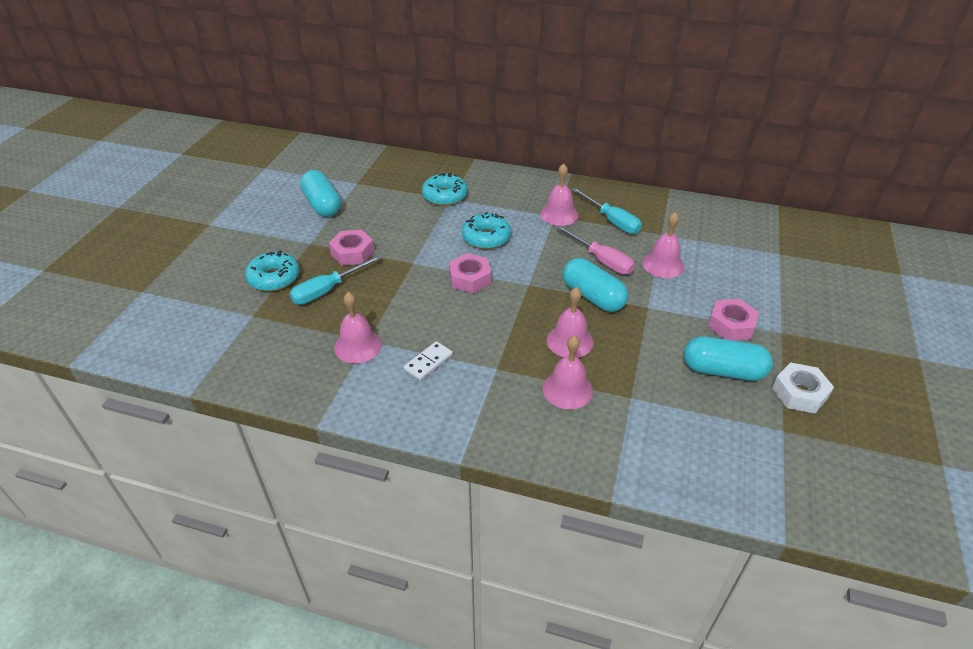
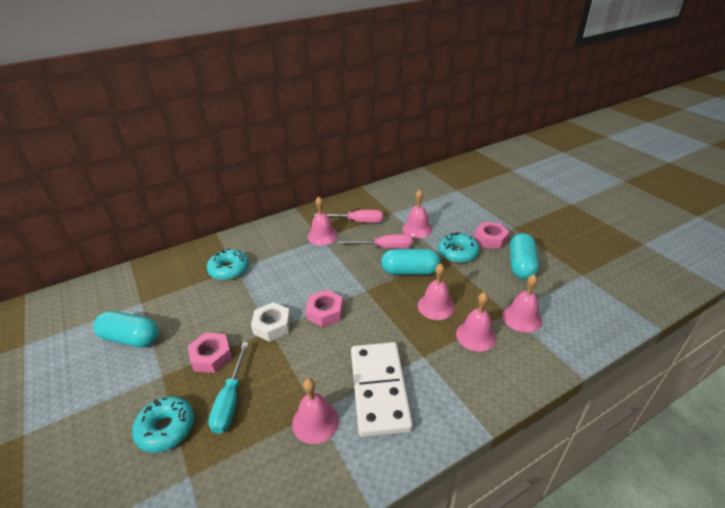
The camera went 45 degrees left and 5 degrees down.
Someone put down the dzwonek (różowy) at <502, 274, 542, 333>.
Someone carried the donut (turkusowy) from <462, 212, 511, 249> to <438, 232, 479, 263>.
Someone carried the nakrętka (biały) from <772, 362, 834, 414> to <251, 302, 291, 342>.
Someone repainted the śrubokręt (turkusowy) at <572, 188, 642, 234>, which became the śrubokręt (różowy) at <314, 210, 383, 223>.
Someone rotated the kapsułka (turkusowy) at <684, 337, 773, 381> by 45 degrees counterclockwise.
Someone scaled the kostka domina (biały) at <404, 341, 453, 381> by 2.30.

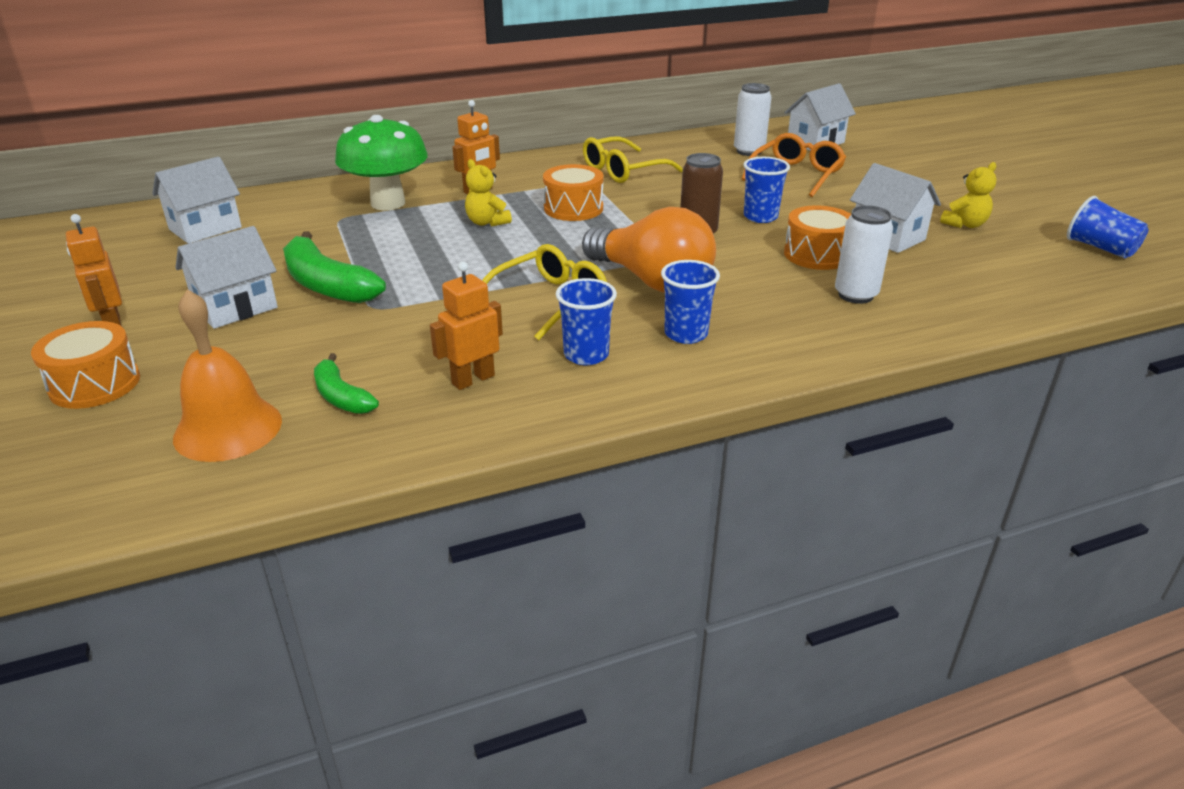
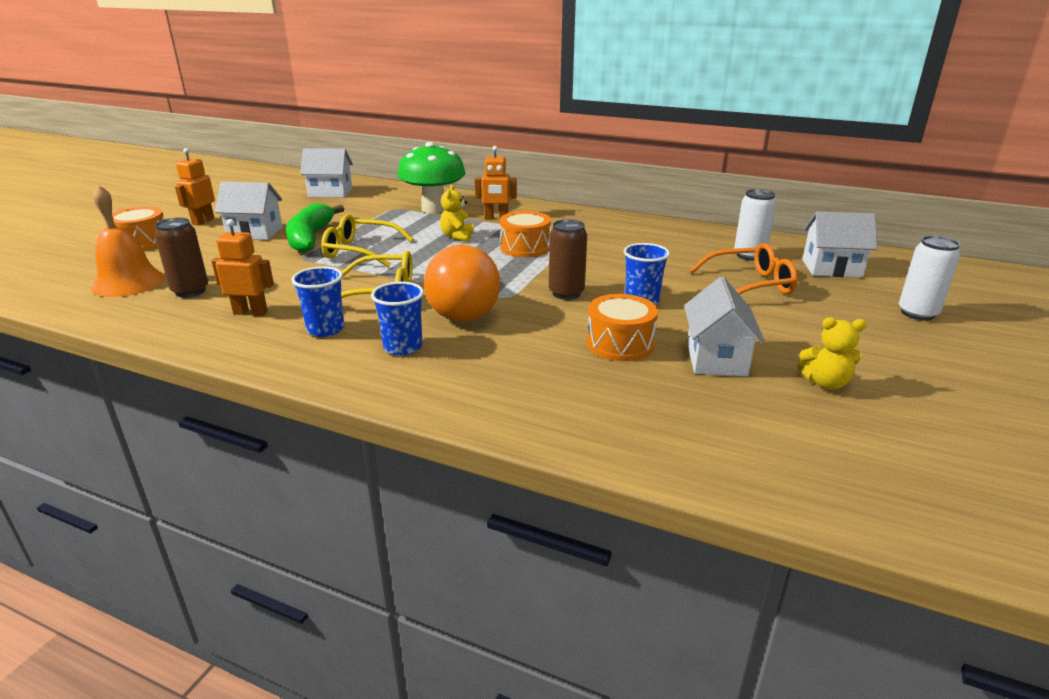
The camera went 45 degrees right and 5 degrees down.
Someone took away the szklanka (niebieski) at <1067, 196, 1149, 258>.
Someone carried the okulary (żółty) from <583, 136, 683, 183> to <321, 214, 414, 268>.
Someone carried the puszka (biały) from <835, 205, 893, 304> to <899, 235, 960, 321>.
Someone swapped the banan (zielony) at <314, 353, 379, 414> for the puszka (brązowy) at <154, 217, 208, 297>.

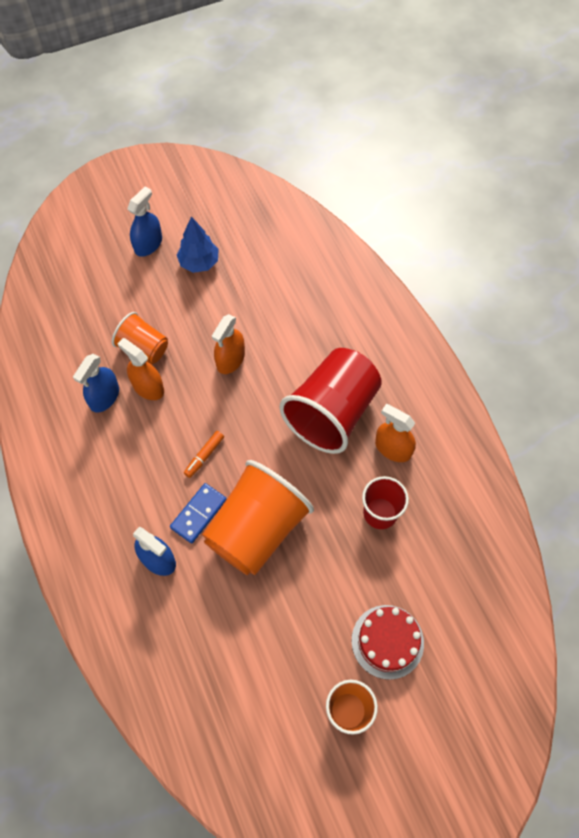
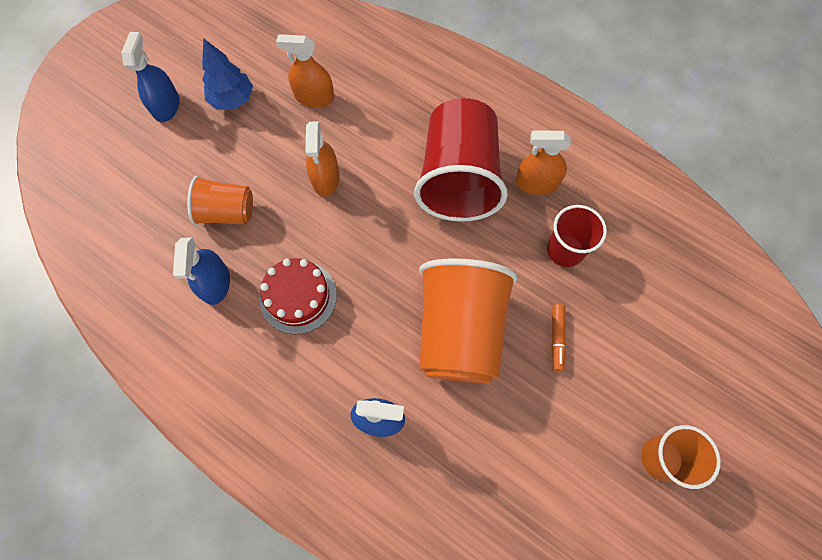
The camera went 30 degrees left and 5 degrees up.
Someone took away the kostka domina (niebieski) at <170, 483, 227, 543>.
Someone carried the spryskiwacz (pomarańczowy) from <117, 338, 164, 400> to <276, 34, 334, 107>.
Someone carried the flamaster (pomarańczowy) from <184, 431, 224, 478> to <552, 304, 566, 371>.
Someone carried the tort (czerwony) from <352, 605, 424, 680> to <260, 258, 337, 334>.

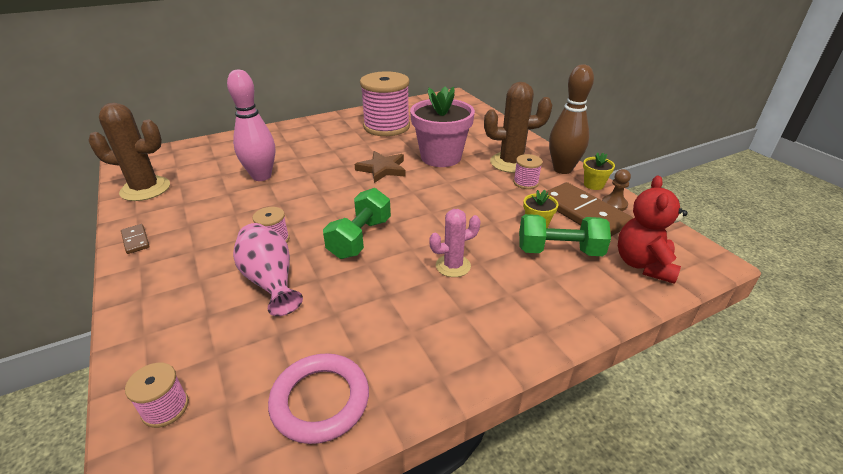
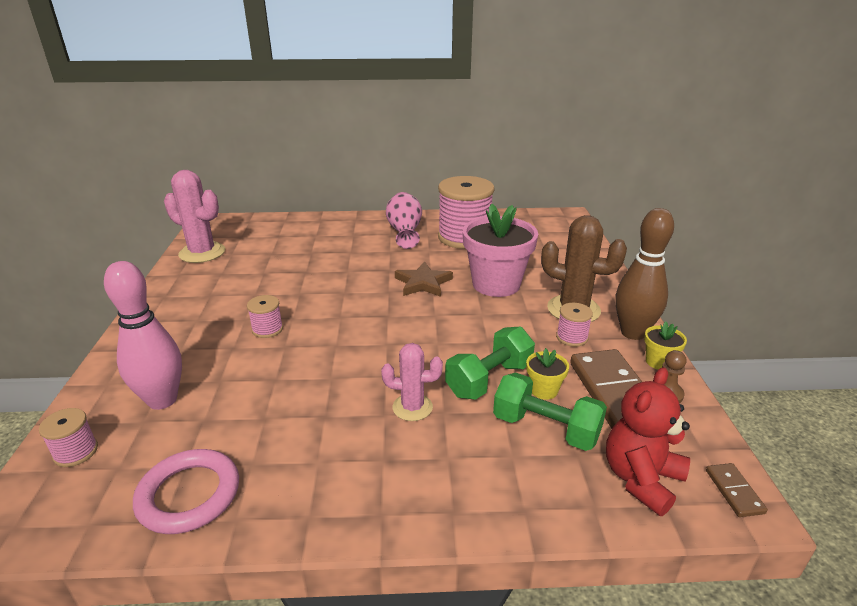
The camera went 25 degrees right and 5 degrees down.
Someone carried the kostka domina (brązowy) from <121, 224, 150, 254> to <706, 463, 768, 517>.
Someone carried the kręgiel (różowy) from <227, 70, 275, 181> to <104, 261, 182, 410>.
Someone carried the wazon (różowy) from <233, 223, 303, 316> to <386, 192, 422, 249>.
Someone carried the hantel (zielony) from <323, 188, 391, 259> to <445, 327, 535, 400>.
Someone repainted the kaktus (brązowy) at <88, 103, 170, 201>, which became the kaktus (różowy) at <164, 170, 225, 263>.

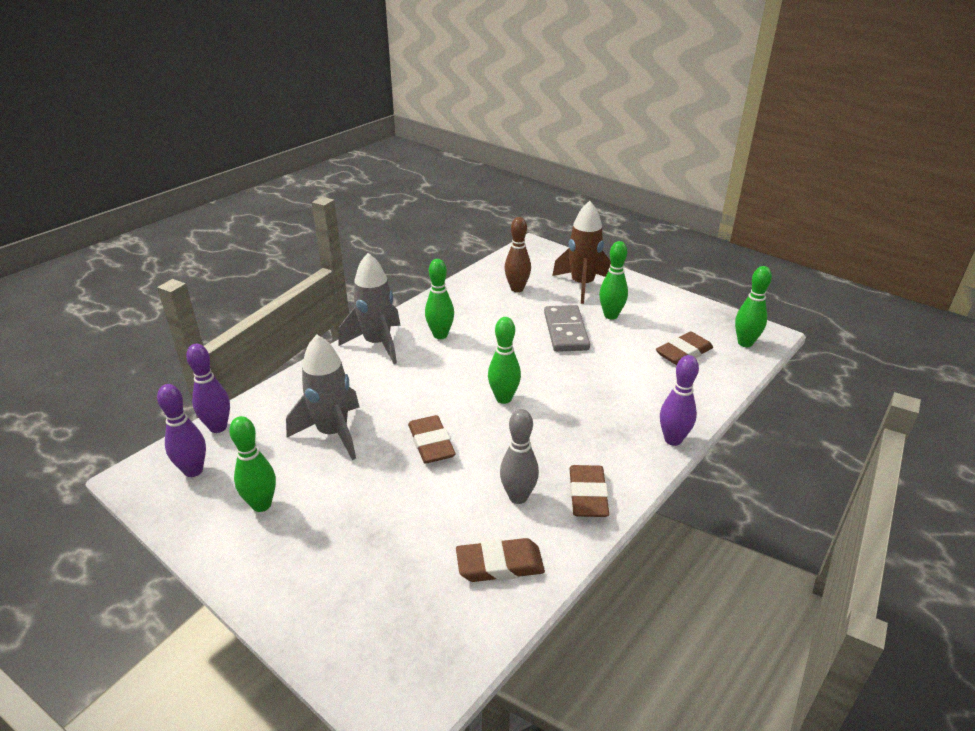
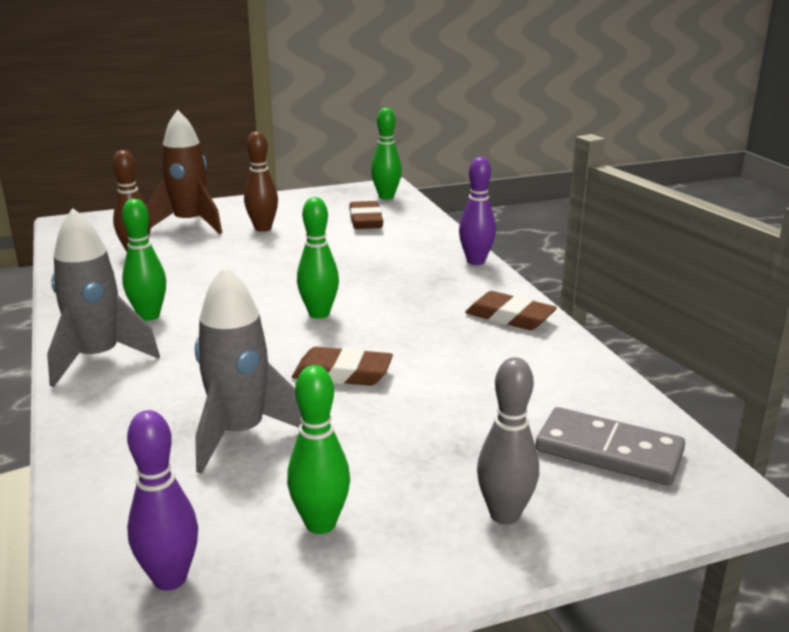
The camera went 60 degrees left and 10 degrees down.
Someone took away the kręgiel (fioletowy) at <186, 344, 230, 433>.
Someone took away the gumka do mazania (brązowy) at <456, 538, 545, 582>.
Someone carried the kręgiel (szary) from <500, 409, 539, 504> to <477, 357, 539, 525>.
Someone carried the kostka domina (szary) from <544, 305, 590, 352> to <536, 407, 685, 485>.
Someone repainted the kręgiel (zielony) at <599, 241, 628, 320>, which became the kręgiel (brązowy) at <244, 131, 278, 232>.

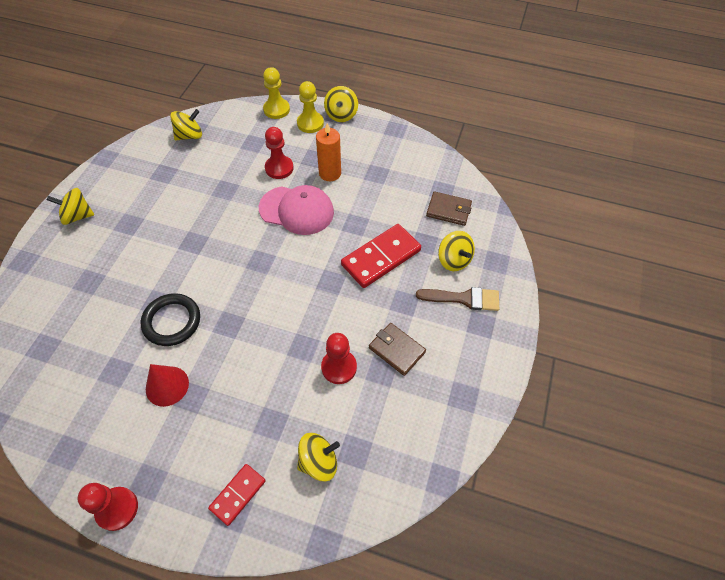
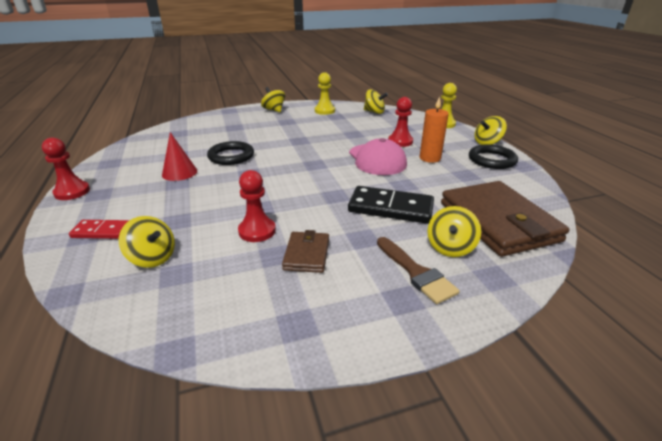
The camera went 55 degrees right and 25 degrees down.
Someone put down the pierścień (czarny) at <469, 144, 518, 169>.
Someone carried the pionek (żółty) from <297, 81, 324, 133> to <315, 72, 335, 115>.
Someone repainted the kostka domina (czerwony) at <341, 224, 421, 288>, which became the kostka domina (czarny) at <348, 186, 434, 224>.
Someone scaled the portfel (brązowy) at <426, 191, 472, 226> by 2.08.

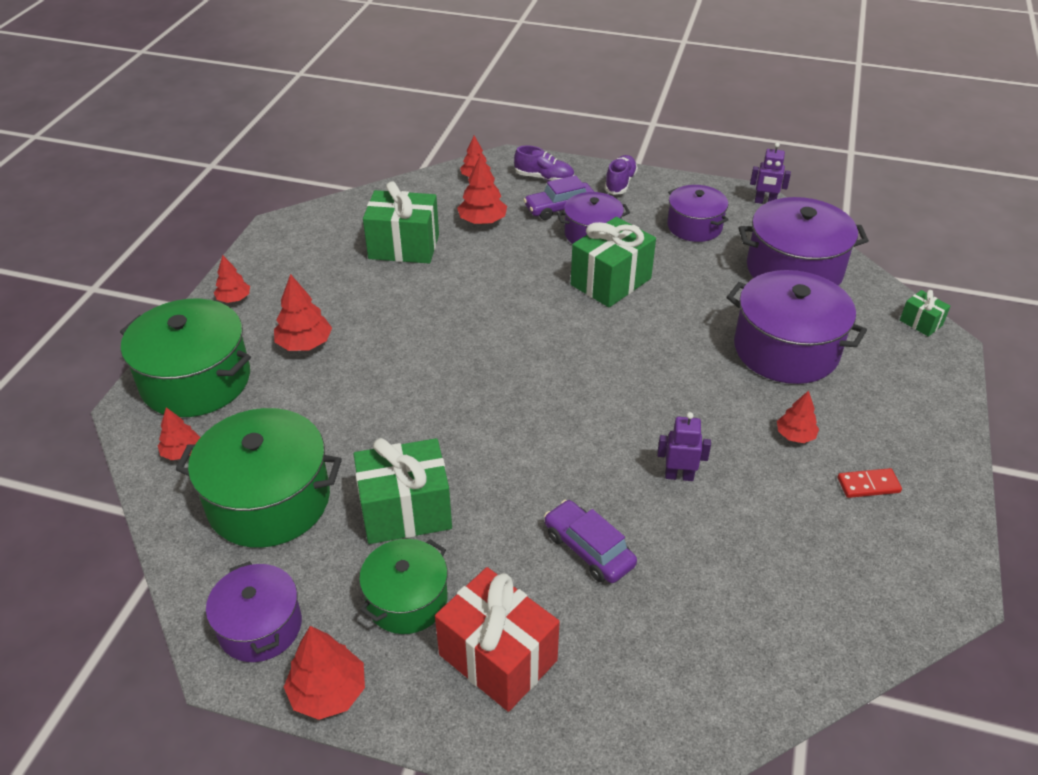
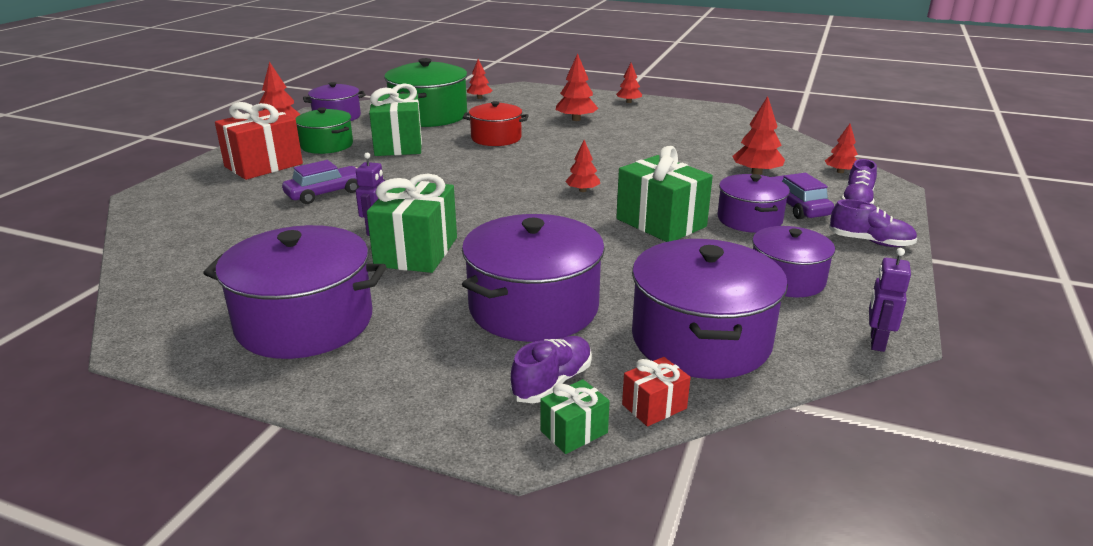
The camera went 95 degrees right and 15 degrees down.
Someone took away the garnek (zielony) at <120, 298, 251, 417>.
Someone put down the garnek (czerwony) at <463, 101, 529, 146>.
Someone put down the but (fioletowy) at <510, 336, 592, 403>.
Someone put down the prezent (czerwony) at <622, 357, 691, 427>.
Someone carried the prezent (zielony) from <363, 181, 439, 264> to <367, 174, 457, 273>.
Someone carried the drzewko (czerwony) from <777, 390, 819, 443> to <565, 140, 600, 192>.
Someone swapped the kostka domina (czerwony) at <838, 468, 902, 498> for the garnek (fioletowy) at <203, 225, 387, 359>.

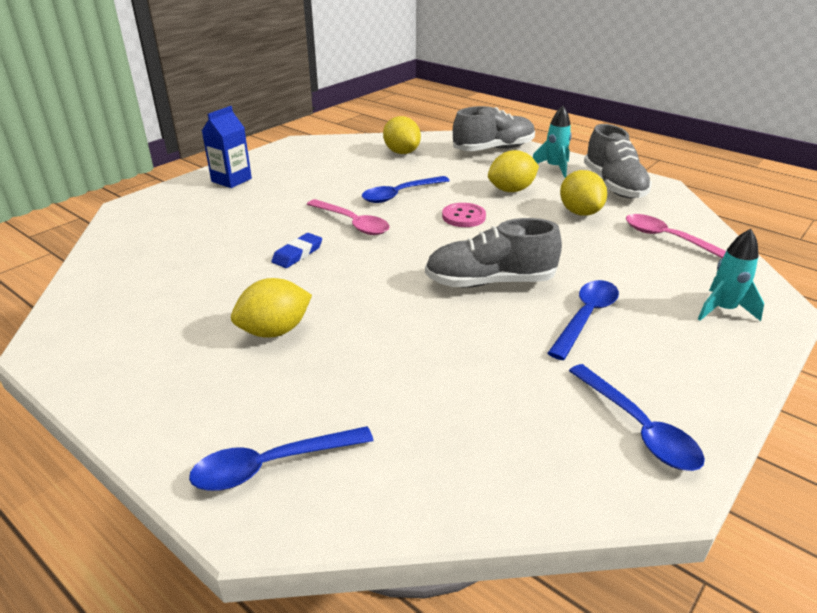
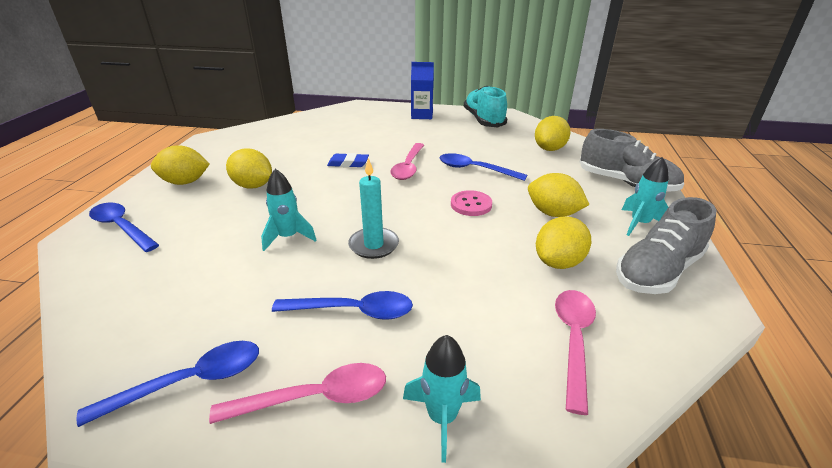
The camera went 60 degrees right and 0 degrees up.
Someone put down the cytryna (żółty) at <151, 145, 210, 185>.
Someone put down the łyżka (różowy) at <209, 363, 386, 424>.
Someone put down the rakieta (turkusowy) at <261, 169, 317, 251>.
Someone put down the but (turkusowy) at <464, 86, 507, 127>.
Someone swapped the but (szary) at <425, 218, 562, 287> for the świeca (turkusowy) at <348, 158, 399, 259>.
Someone rotated the łyżka (niebieski) at <569, 364, 705, 471> by 150 degrees counterclockwise.

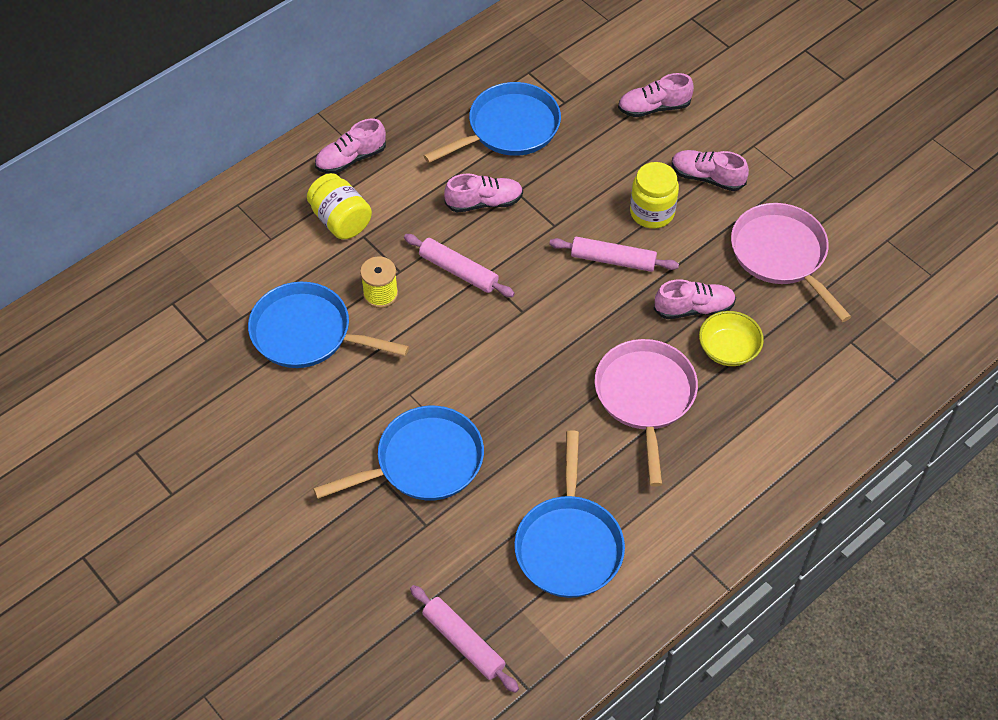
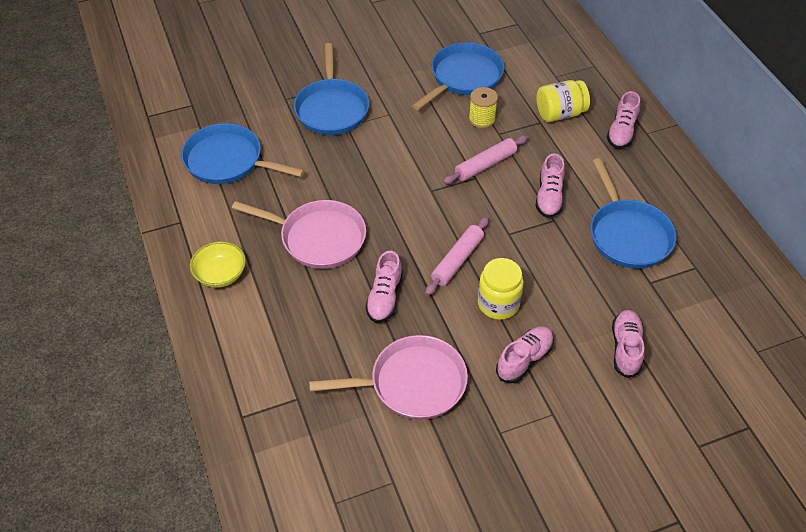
The camera went 110 degrees right and 5 degrees down.
Someone took away the wałek do ciasta (różowy) at <410, 585, 519, 693>.
Someone carried the miska (żółty) from <699, 311, 764, 366> to <190, 241, 246, 288>.
Someone rotated the but (różowy) at <315, 119, 386, 174> by 150 degrees counterclockwise.

